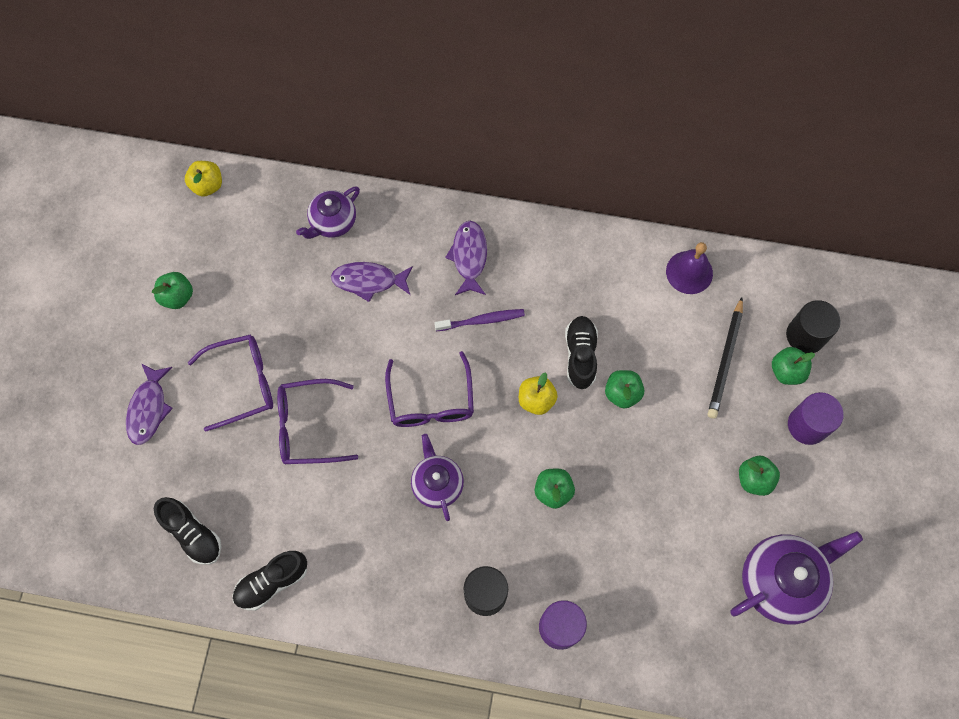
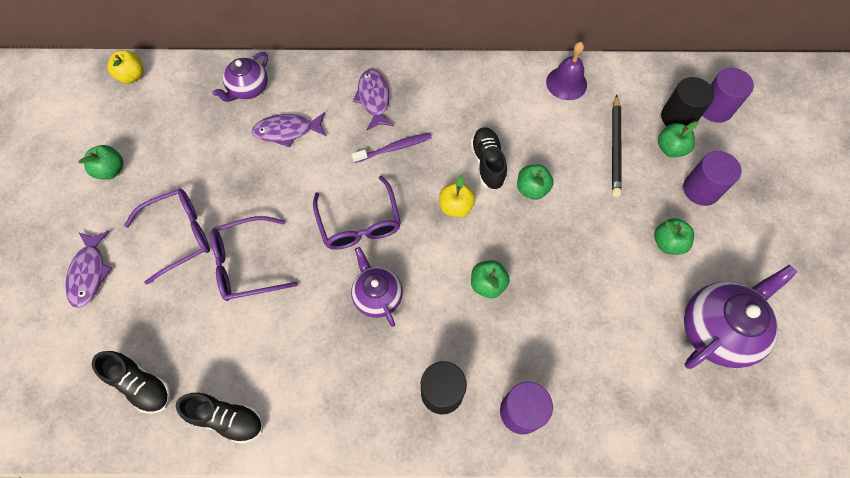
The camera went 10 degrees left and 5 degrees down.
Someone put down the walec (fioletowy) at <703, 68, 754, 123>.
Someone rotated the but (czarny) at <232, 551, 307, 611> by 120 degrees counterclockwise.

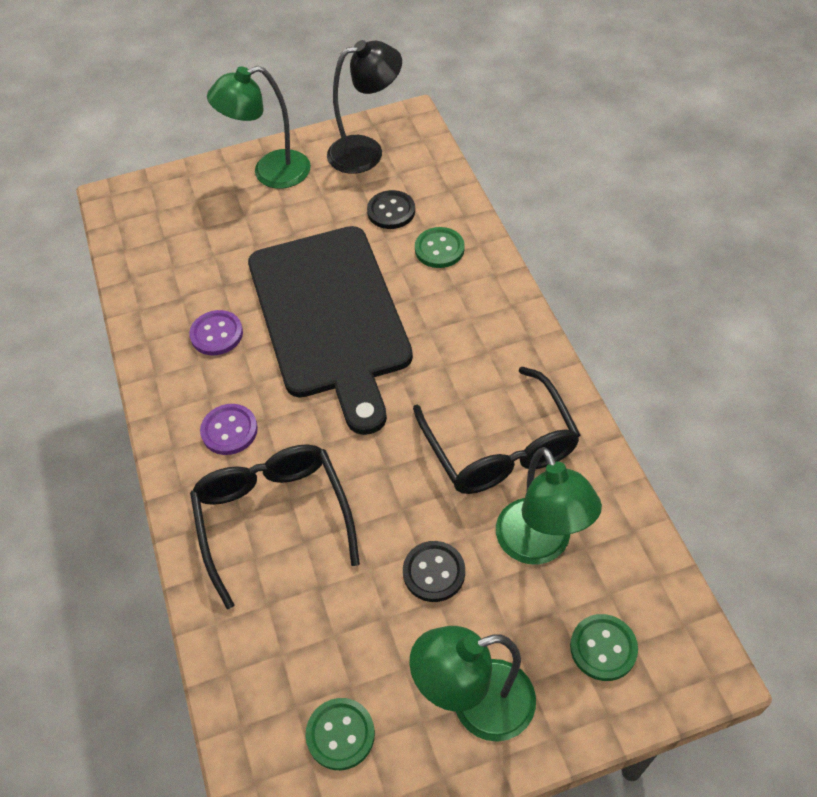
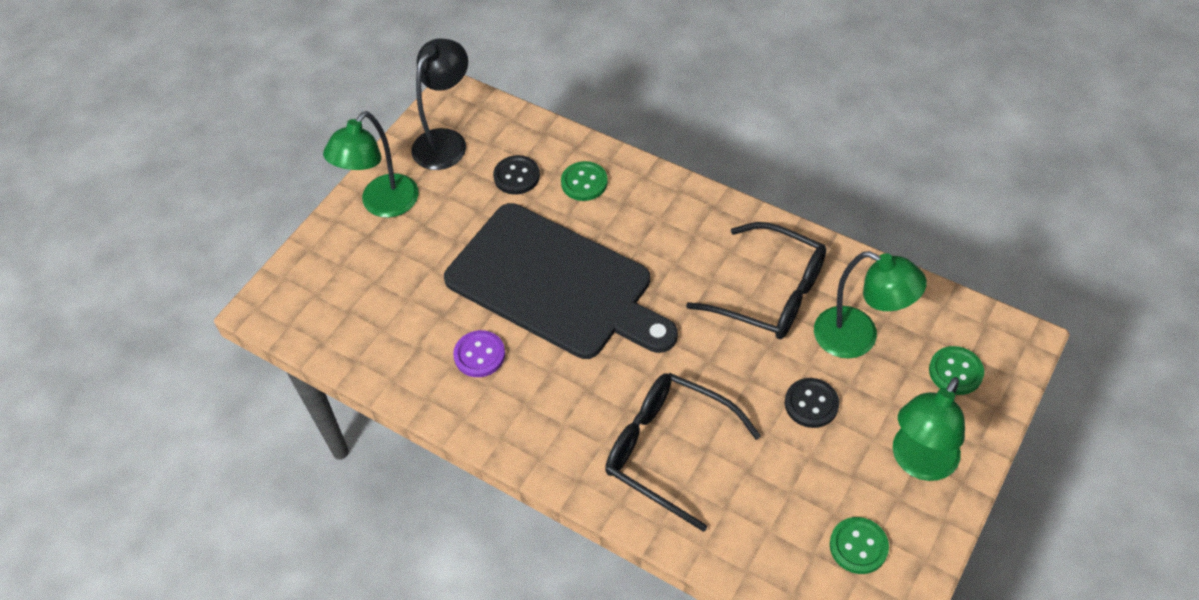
The camera went 40 degrees left and 0 degrees up.
Someone took away the guzik (fioletowy) at <200, 404, 258, 455>.

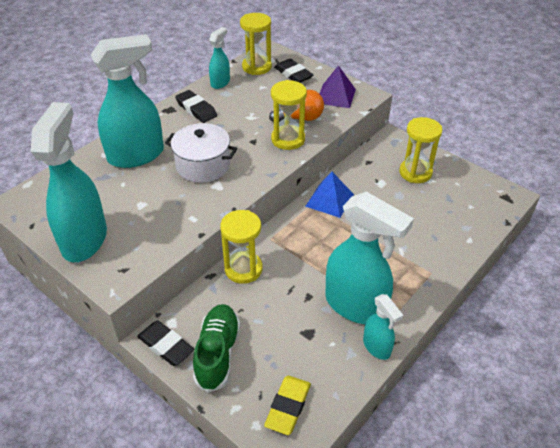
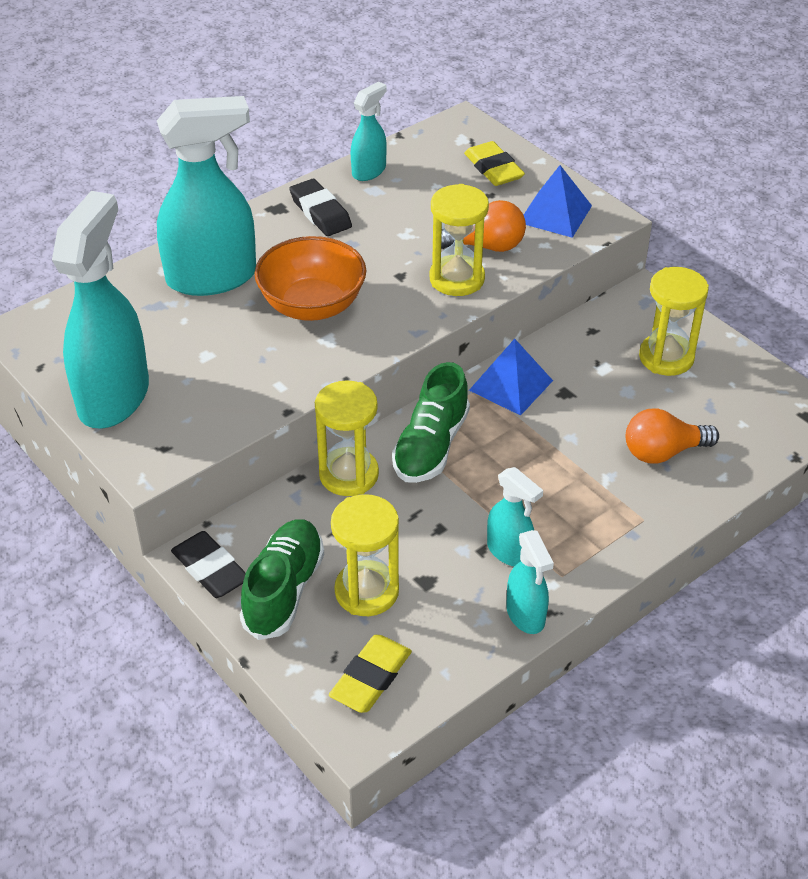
The camera went 10 degrees right and 0 degrees up.
Someone put down the but (zielony) at <392, 362, 470, 483>.
Someone put down the żarówka (pomarańczowy) at <626, 408, 719, 464>.
Someone carried the klepsydra (żółty) from <240, 13, 272, 75> to <331, 494, 399, 616>.
Someone swapped the garnek (biały) at <165, 123, 237, 183> for the miska (pomarańczowy) at <255, 236, 366, 321>.
Someone repainted the gumka do mazania (czarny) at <274, 59, 313, 83>, which became the gumka do mazania (żółty) at <464, 141, 525, 186>.
Someone repainted the piramida (fioletowy) at <319, 65, 356, 108>, which became the piramida (niebieski) at <524, 165, 592, 238>.
Someone scaled the spryskiwacz (turkusowy) at <325, 192, 414, 324> by 0.50.

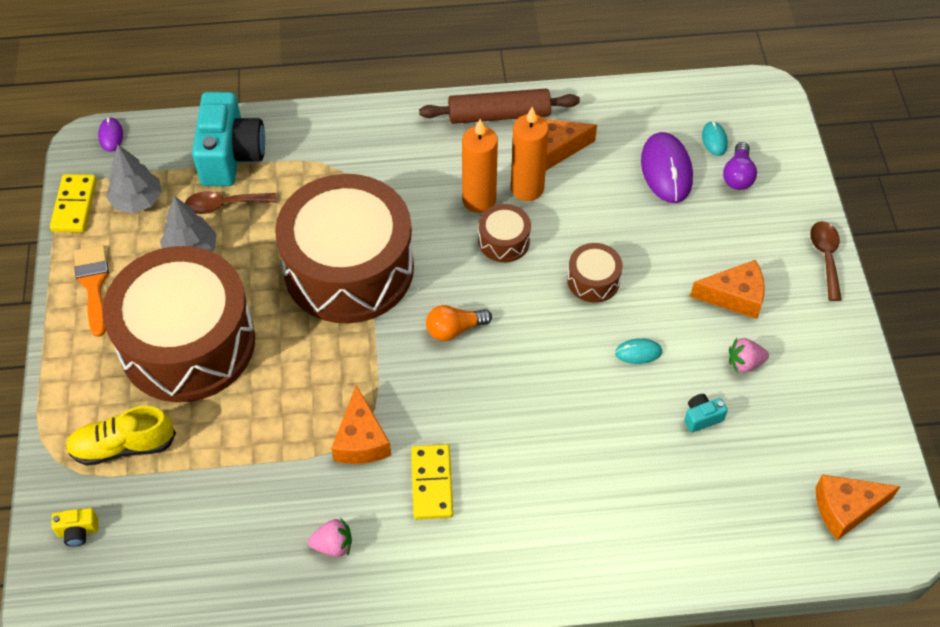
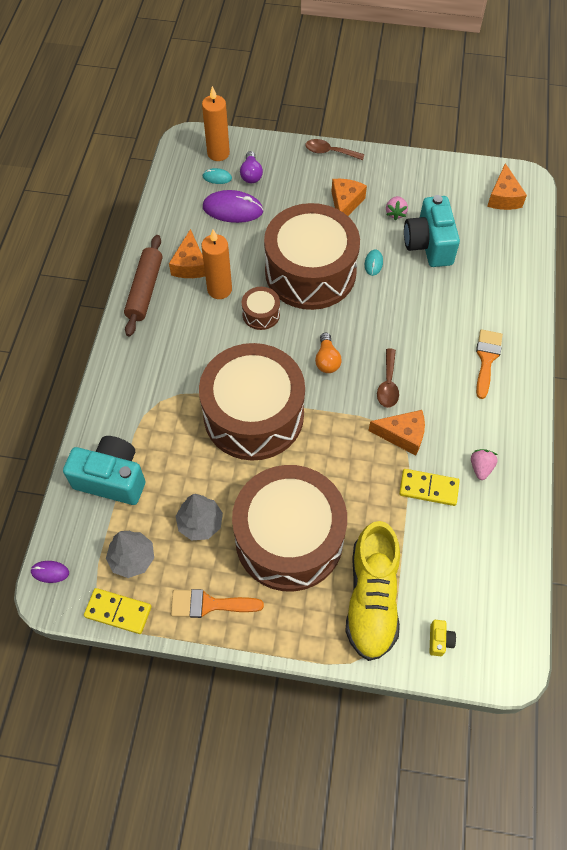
The camera went 75 degrees left and 5 degrees up.
Someone put down the pędzel (pomarańczowy) at <476, 329, 503, 399>.
Someone carried the łyżka (brązowy) from <185, 191, 276, 214> to <377, 348, 399, 408>.
Someone carried the kostka domina (żółty) from <411, 444, 453, 519> to <399, 469, 460, 506>.
Someone carried the świeca (pomarańczowy) from <462, 119, 498, 213> to <202, 86, 230, 161>.
Someone rotated the żarówka (fioletowy) at <723, 142, 757, 190> by 60 degrees clockwise.
Someone scaled the but (żółty) at <65, 406, 176, 466> by 1.53.
Someone scaled the bęben (brązowy) at <567, 243, 623, 303> by 2.49.
Someone scaled the aparat fotograficzny (turkusowy) at <684, 394, 728, 432> by 2.44.

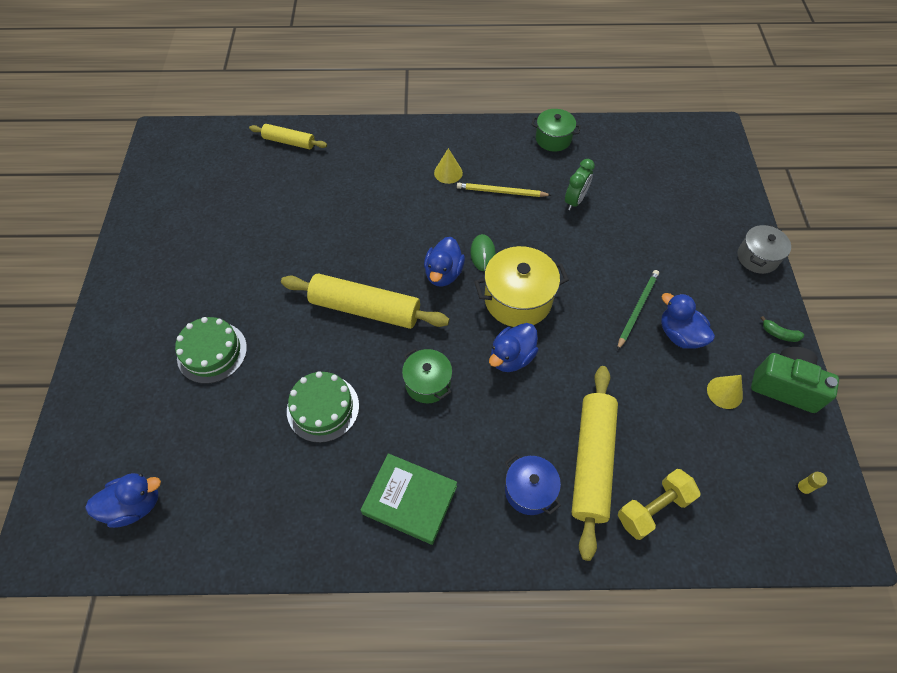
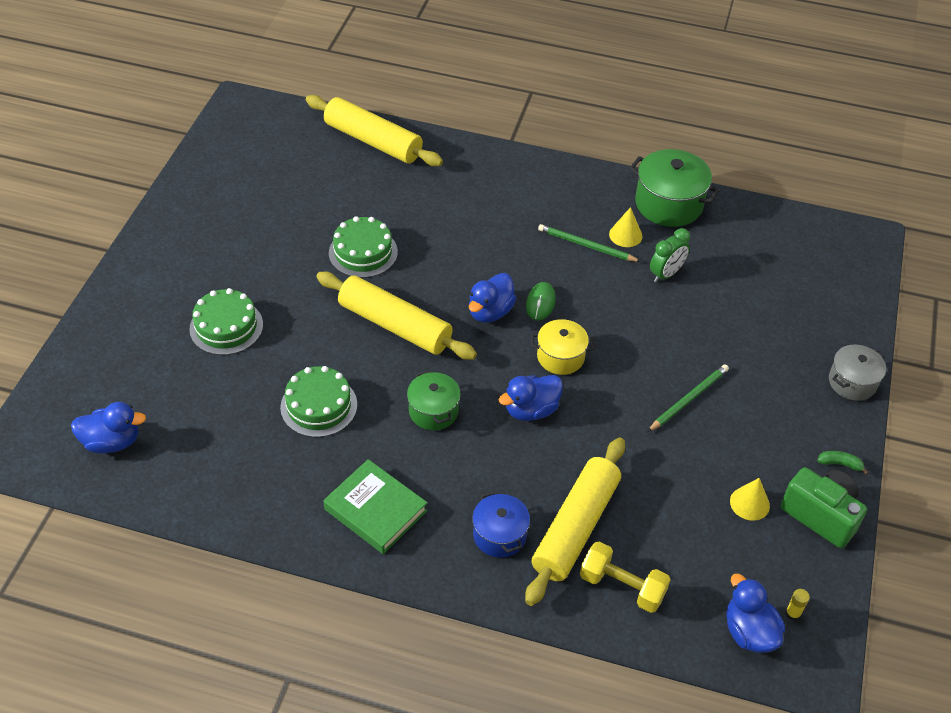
The camera went 15 degrees right and 10 degrees down.
Someone put down the tort (zielony) at <329, 216, 398, 278>.
Someone carried the stożek (żółty) from <434, 148, 463, 184> to <609, 207, 643, 247>.
Someone carried the kaczka (niebieski) from <661, 293, 715, 349> to <726, 574, 785, 653>.
Someone repainted the ołówek (żółty) at <457, 183, 551, 197>, which became the ołówek (zielony) at <538, 224, 641, 262>.
Someone rotated the hantel (żółty) at <618, 469, 700, 540> by 45 degrees clockwise.
Someone rotated the banan (zielony) at <760, 316, 804, 342> by 150 degrees clockwise.
Someone scaled the wałek do ciasta (żółty) at <249, 124, 327, 149> by 1.77.
Someone scaled the garnek (żółty) at <474, 246, 569, 327> by 0.63.
Someone scaled the garnek (zielony) at <531, 109, 581, 152> by 1.59.

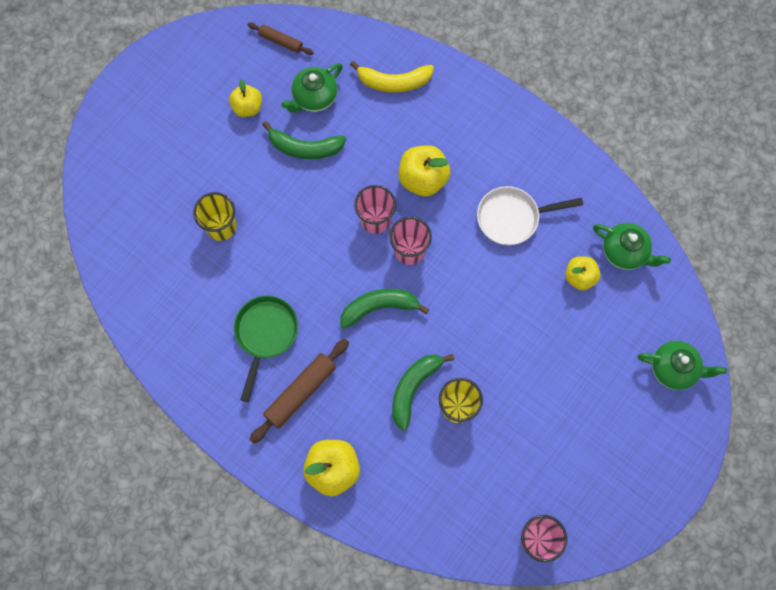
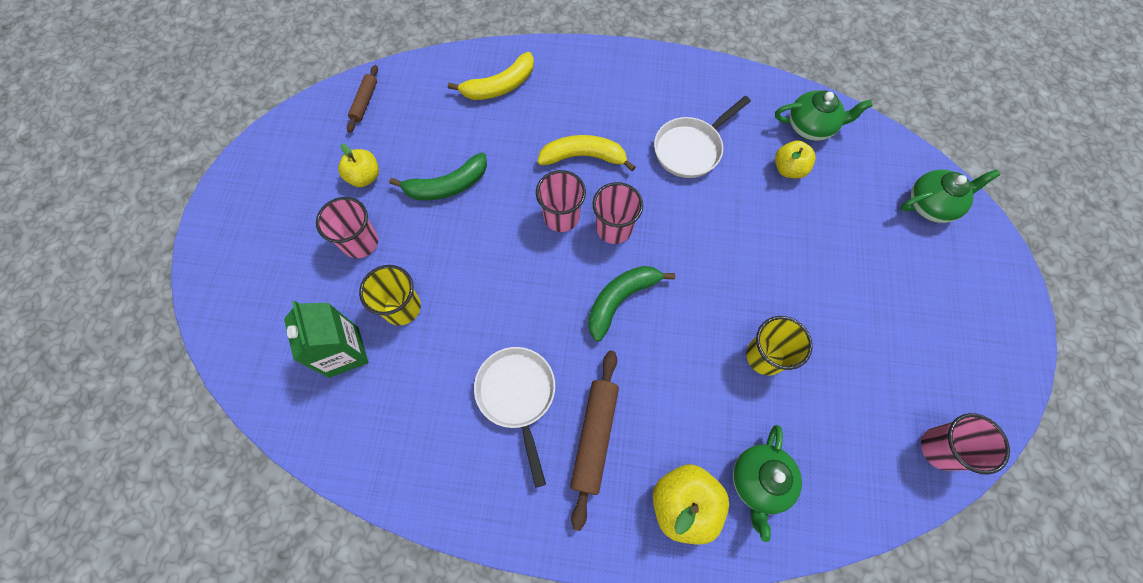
The camera went 30 degrees left and 5 degrees down.
Someone took away the banan (zielony) at <392, 354, 454, 431>.
Someone put down the karton mleka (zielony) at <284, 301, 368, 378>.
Someone put down the szklanka (różowy) at <316, 197, 378, 258>.
Someone carried the imbryk (zielony) from <281, 63, 343, 113> to <733, 425, 802, 542>.
Someone swapped the jabłko (żółty) at <399, 145, 450, 197> for the banan (żółty) at <537, 135, 636, 171>.
Someone repainted the patelnia (zielony) at <234, 296, 298, 402>, which became the patelnia (biały) at <474, 347, 555, 488>.
Someone rotated the wałek do ciasta (brązowy) at <248, 23, 314, 55> by 75 degrees counterclockwise.

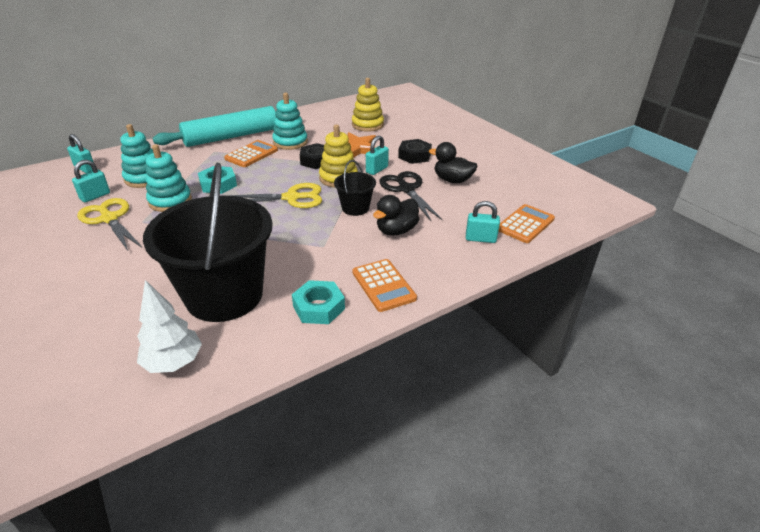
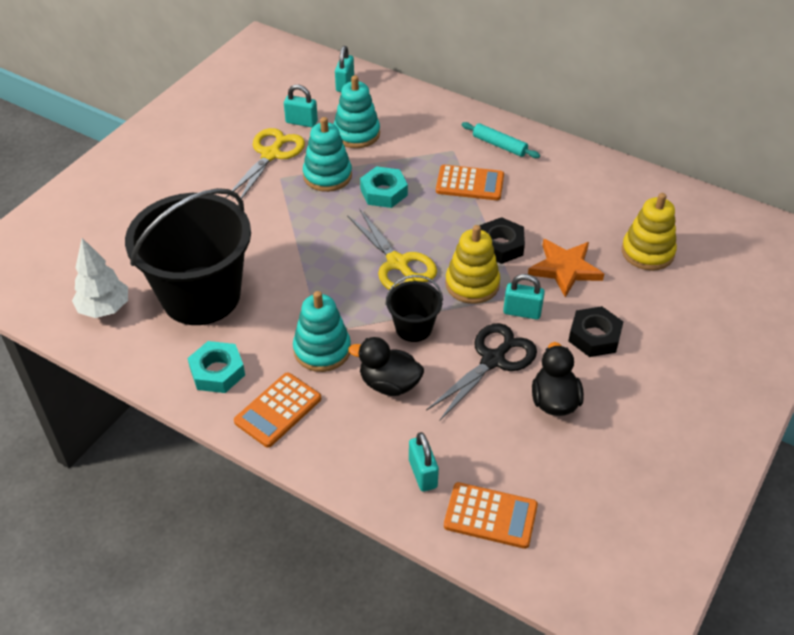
The camera went 65 degrees right and 10 degrees up.
Someone carried the zabawka nakładanka (turkusowy) from <272, 93, 308, 150> to <293, 291, 351, 372>.
Someone scaled the wałek do ciasta (turkusowy) at <152, 106, 276, 147> by 0.44.

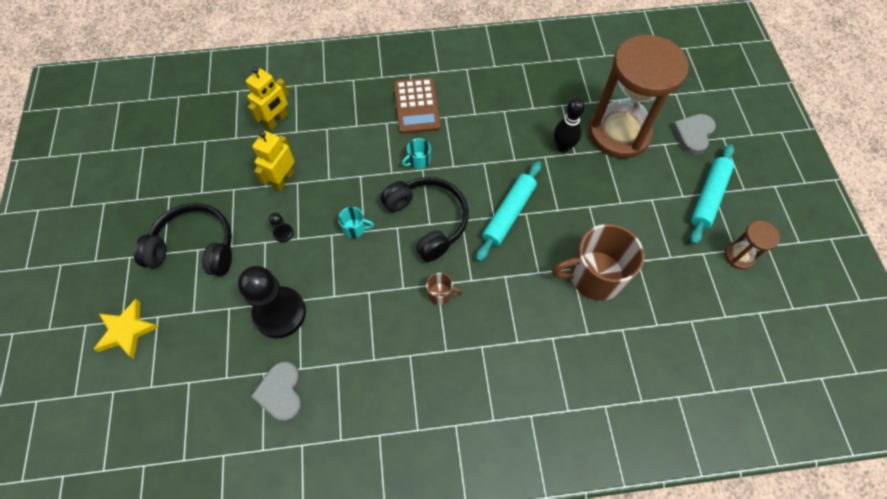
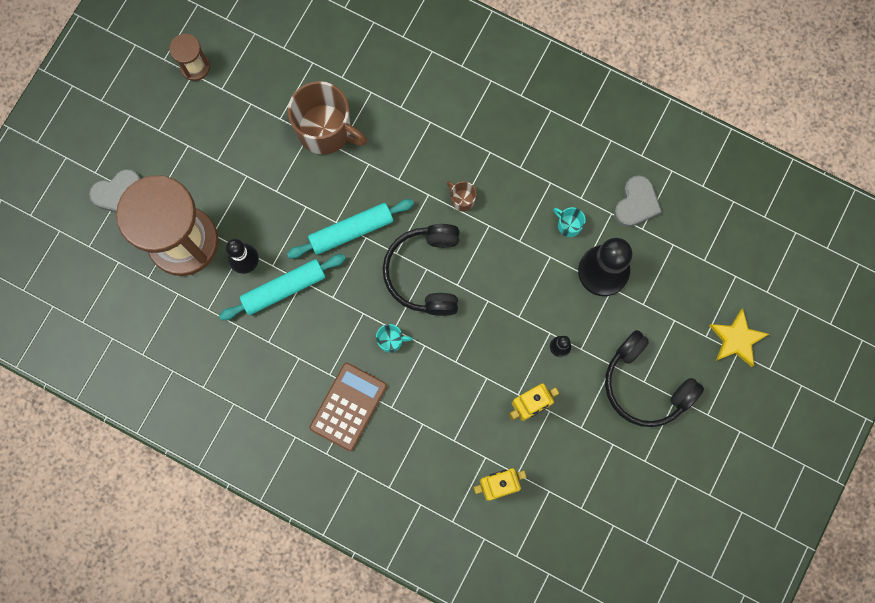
The camera went 145 degrees left and 15 degrees up.
Someone carried the kubek (turkusowy) from <338, 207, 374, 238> to <553, 207, 586, 237>.
Someone carried the wałek do ciasta (turkusowy) from <690, 144, 734, 245> to <219, 254, 346, 320>.

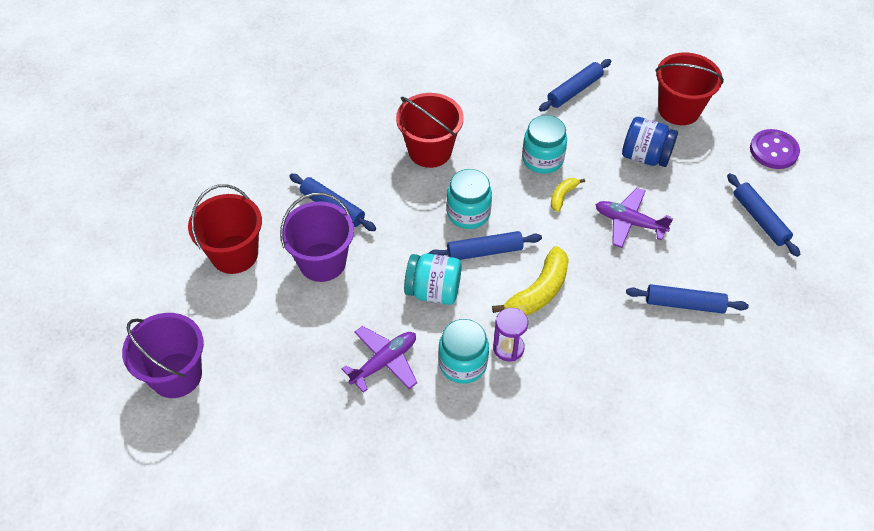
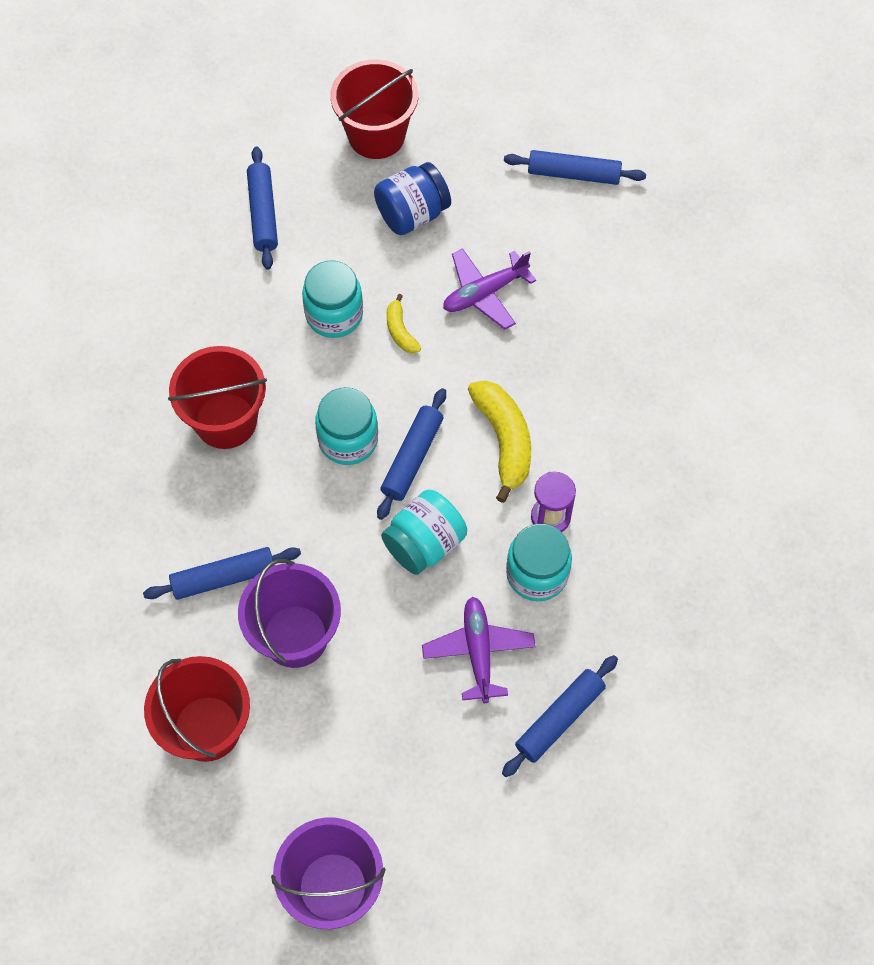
The camera went 55 degrees left and 10 degrees up.
Someone took away the guzik (fioletowy) at <750, 129, 800, 169>.
Someone carried the wałek do ciasta (niebieski) from <626, 284, 749, 314> to <502, 655, 618, 777>.

